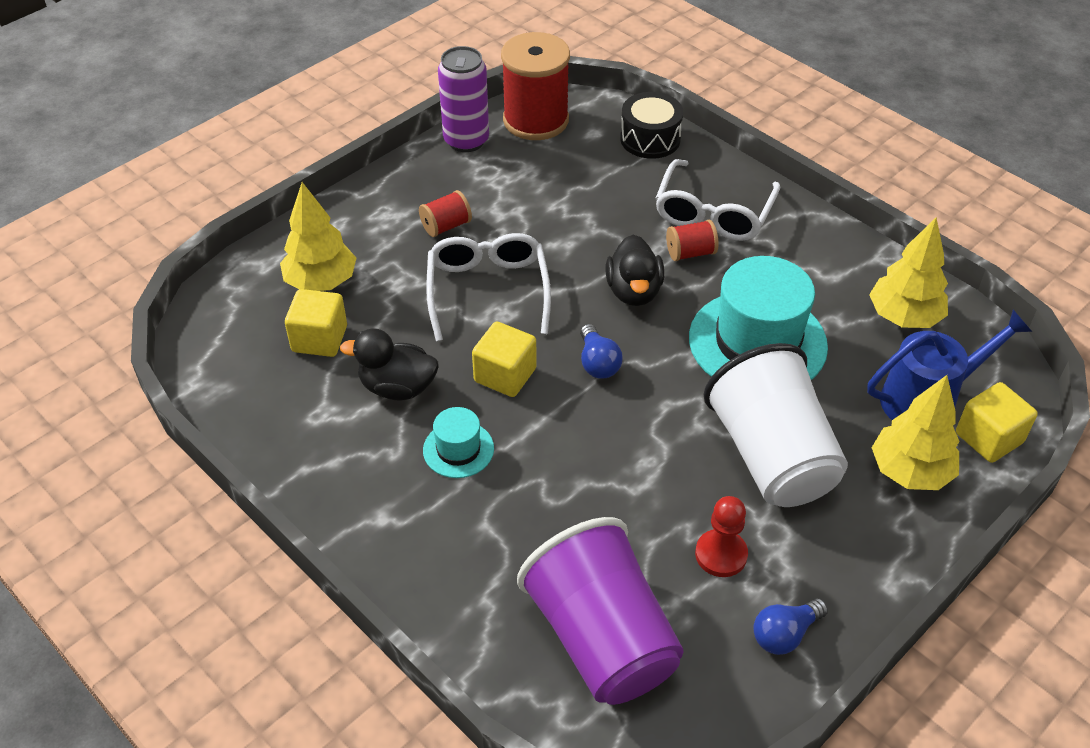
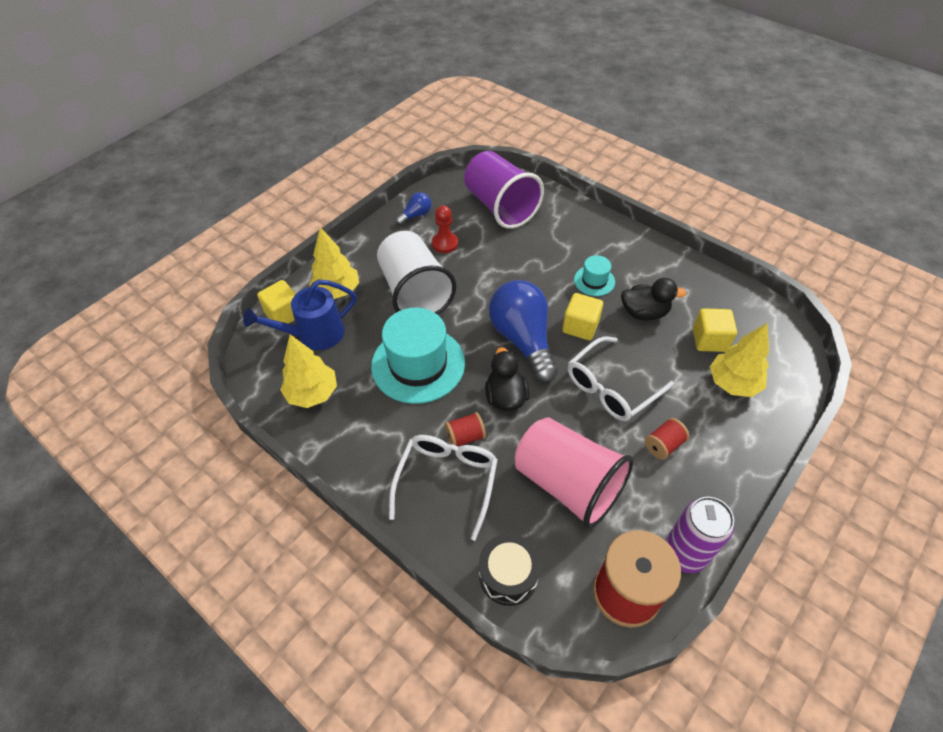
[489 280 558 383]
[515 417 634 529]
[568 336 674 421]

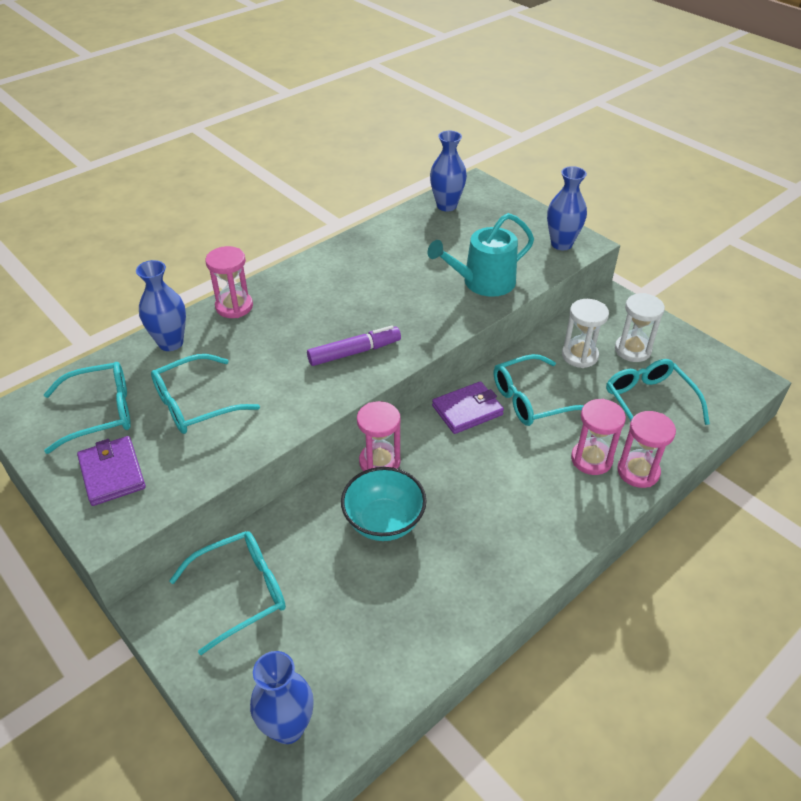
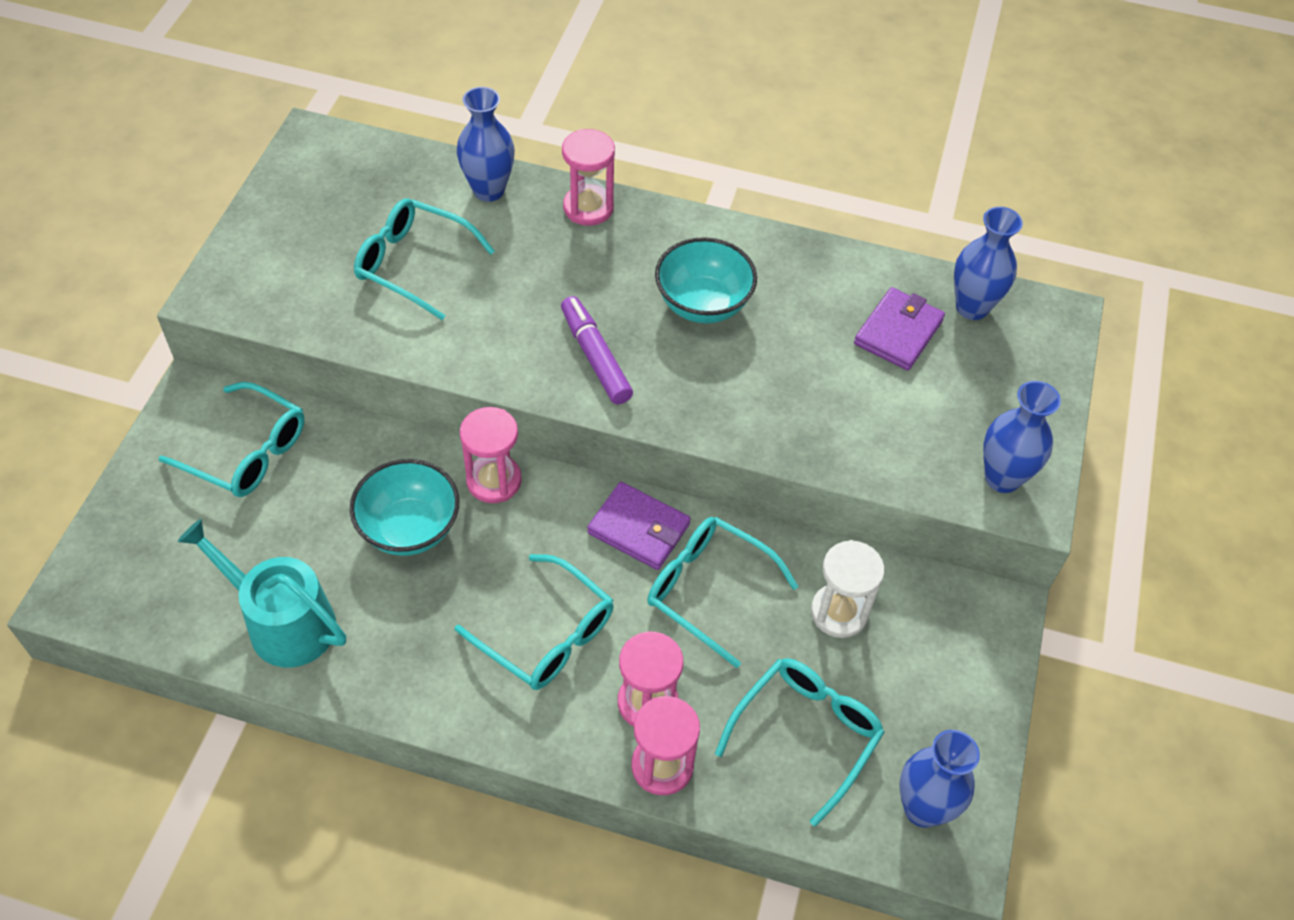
[178 519 346 667]
[455 554 613 690]
[561 296 633 404]
[655 237 757 323]
[854 287 945 370]
[899 730 980 828]
[615 293 665 362] (first image)

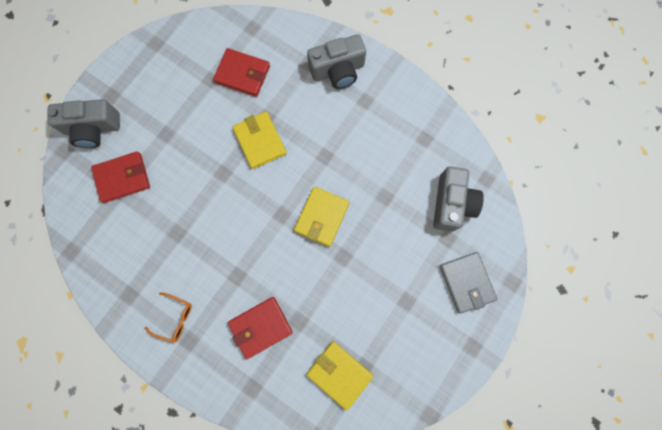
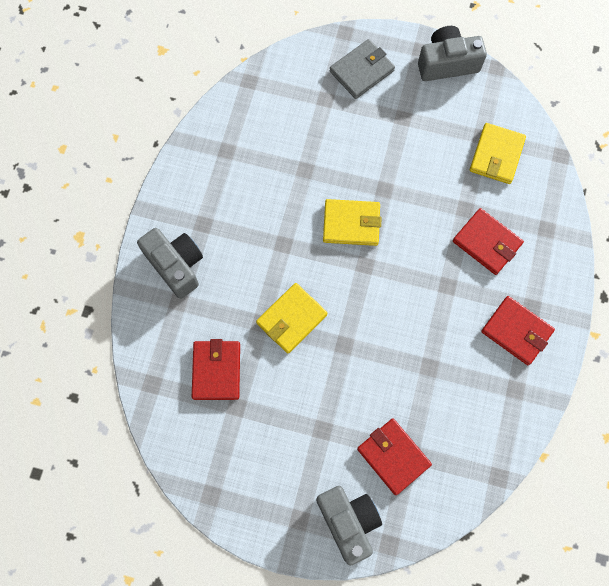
[418 26 487 81]
[481 296 555 365]

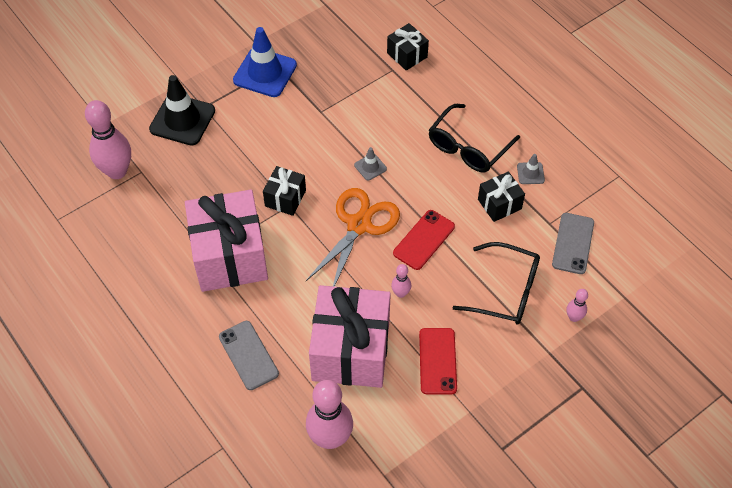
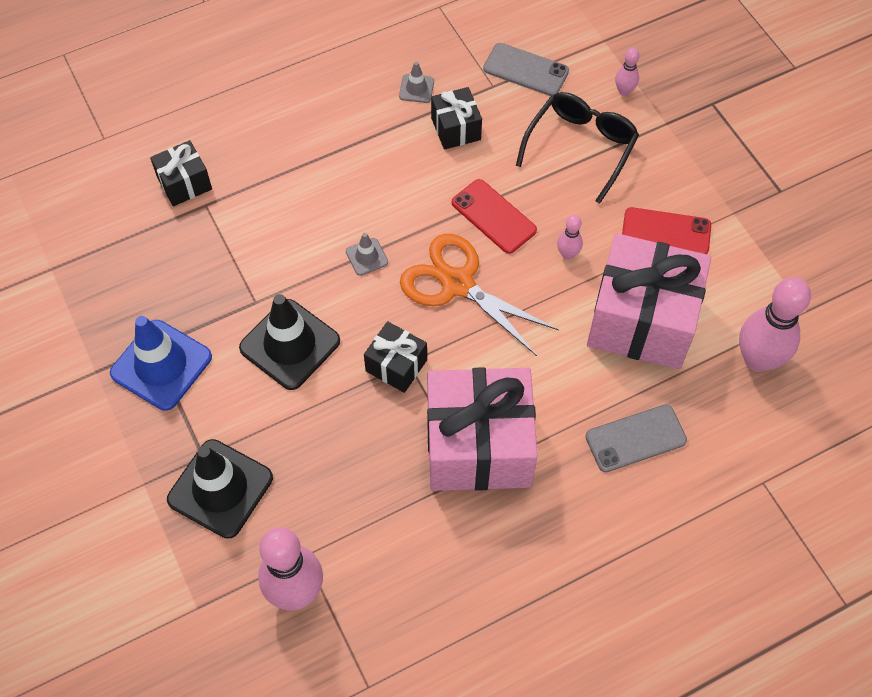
[239 294 340 390]
[429 104 520 172] (first image)

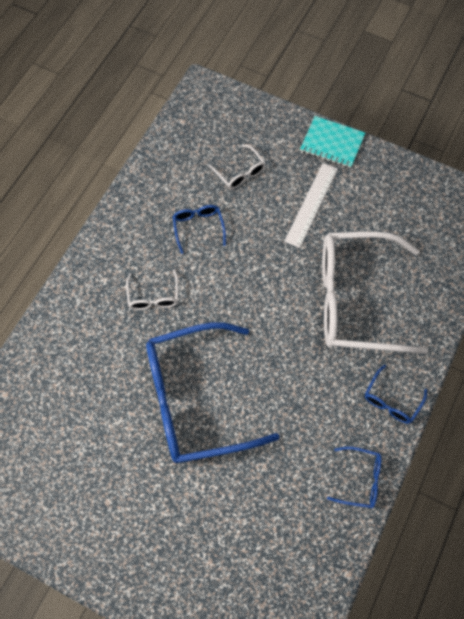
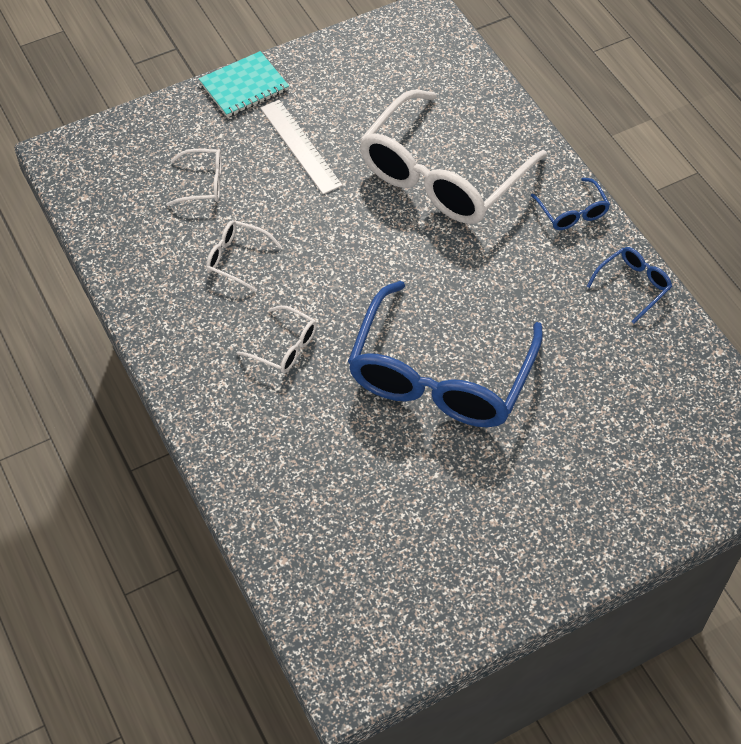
[206 220 282 292]

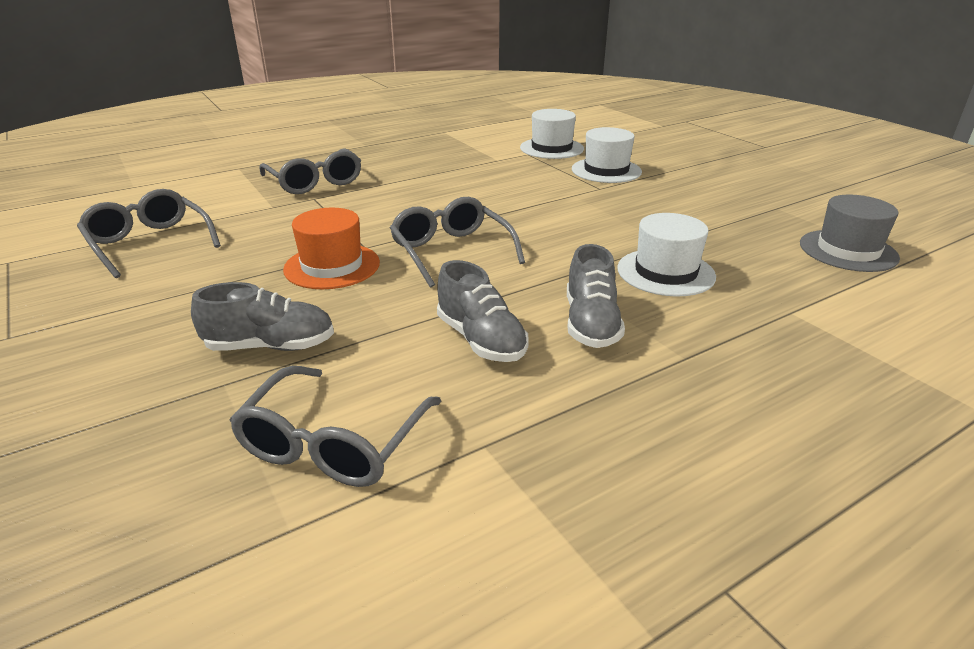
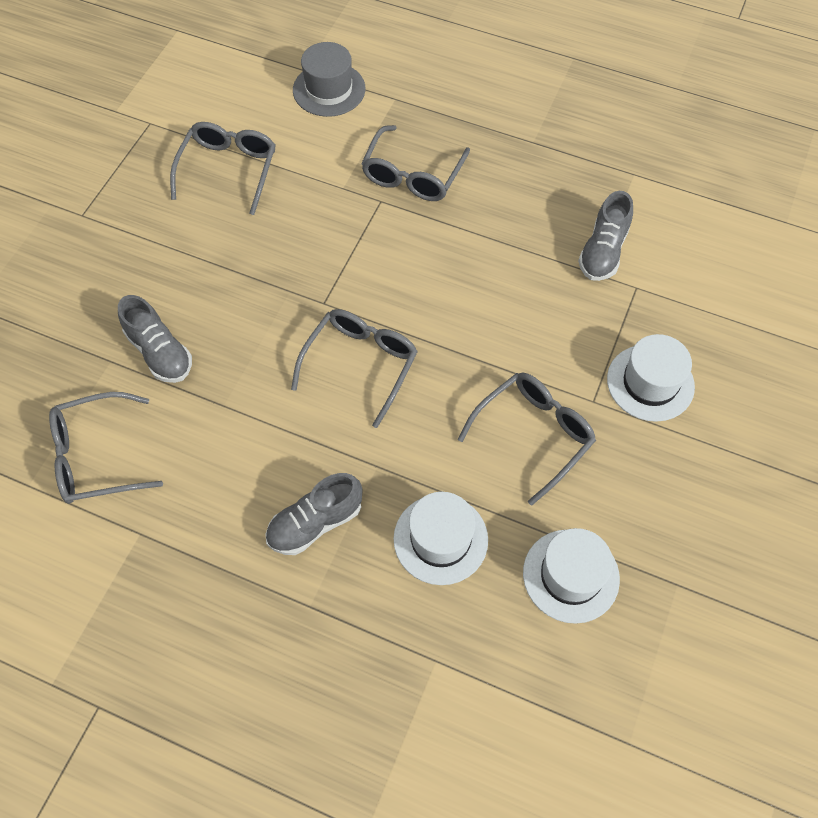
[293 42 366 117]
[458 372 596 506]
[523 528 620 624]
[578 191 633 281]
[283 208 380 289] (first image)

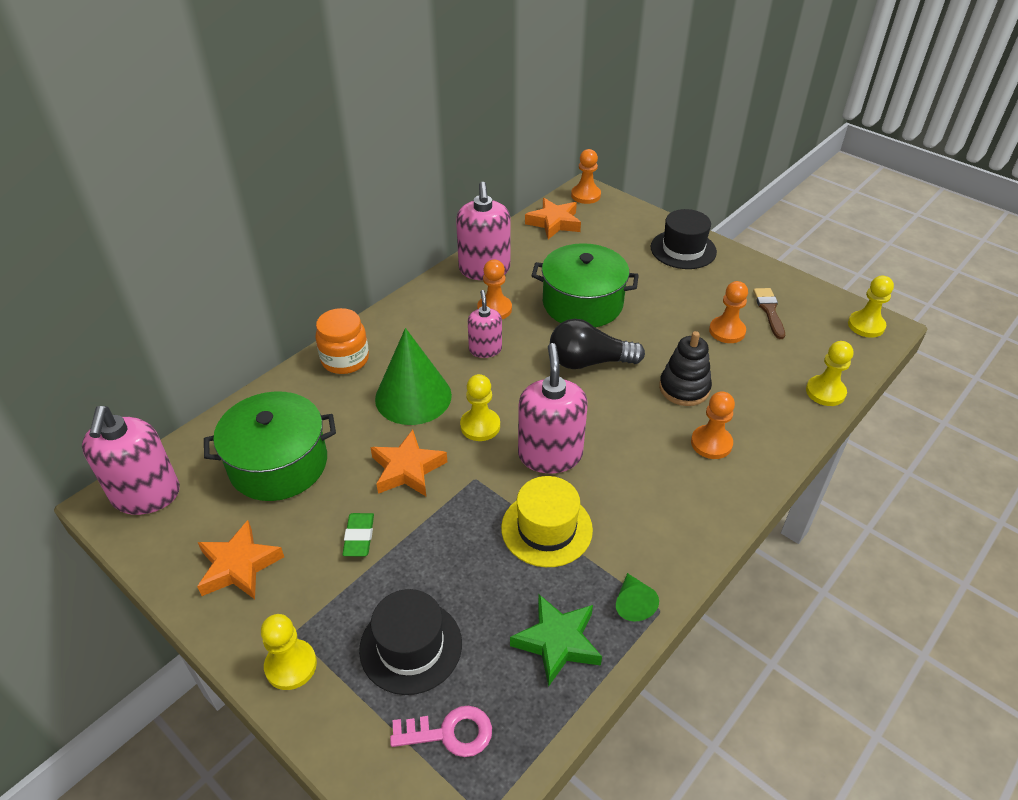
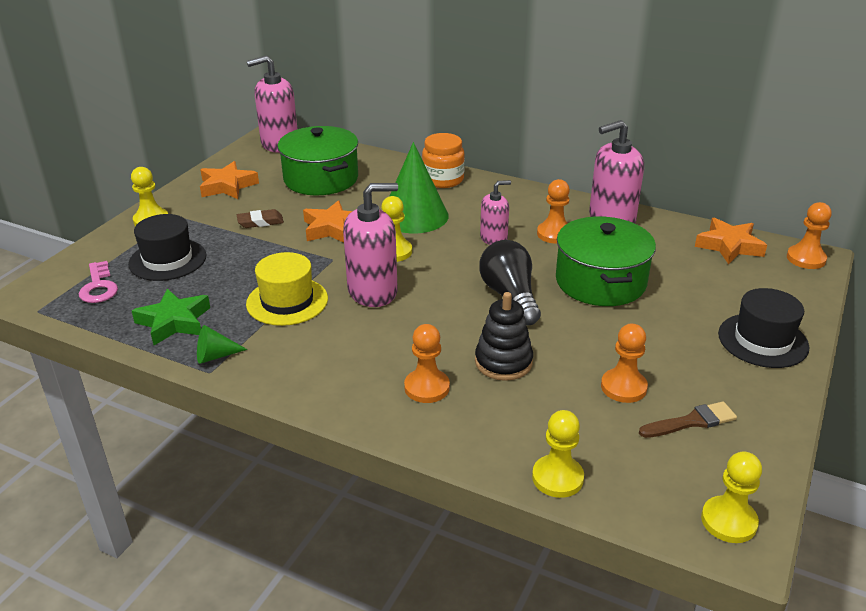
[237 209 284 228]

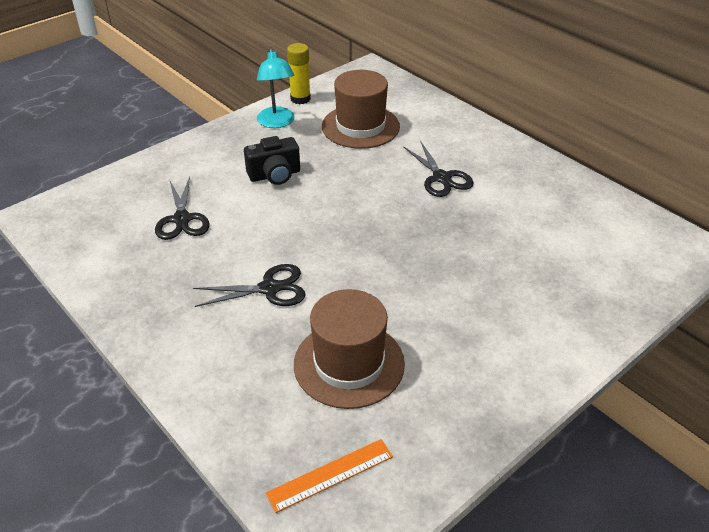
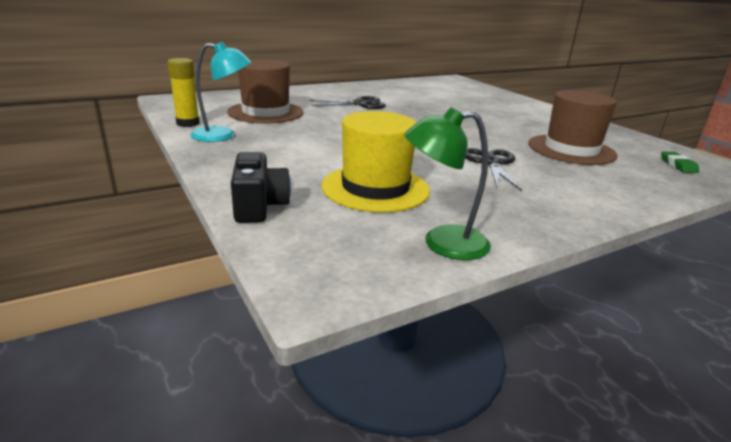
[231 152 291 223]
[321 111 430 213]
[404 107 491 260]
[661 152 699 173]

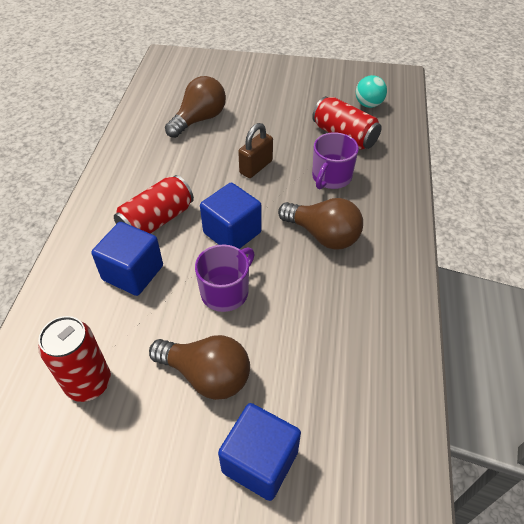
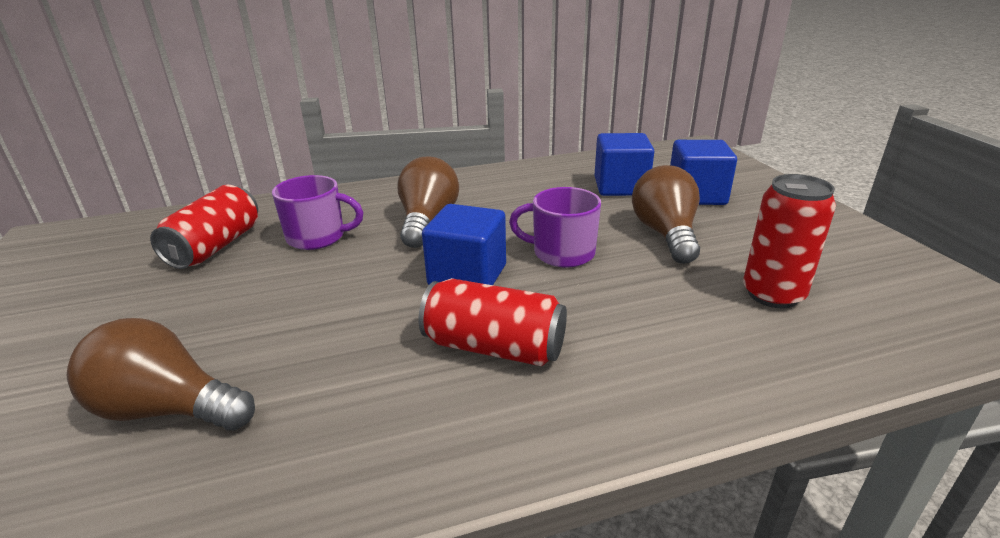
[594 133 654 196]
[238 123 273 178] (first image)
[356 75 387 108] (first image)

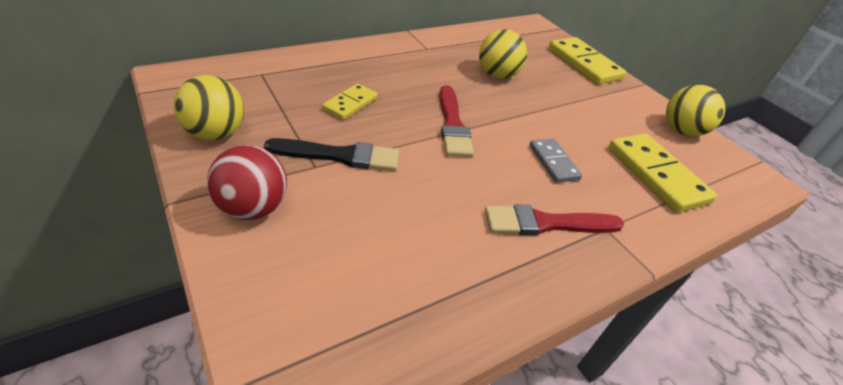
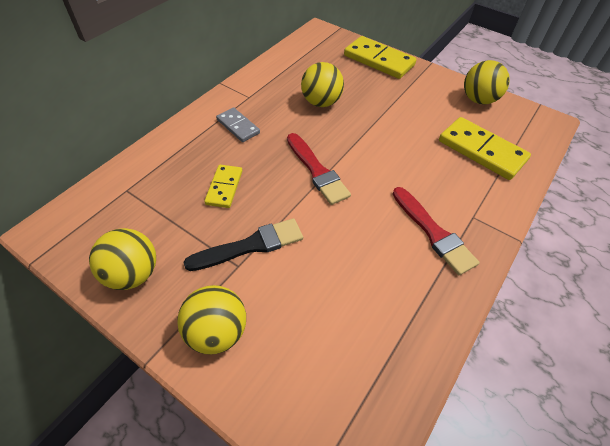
[177 285 246 355]
[216 107 260 142]
[393 187 479 275]

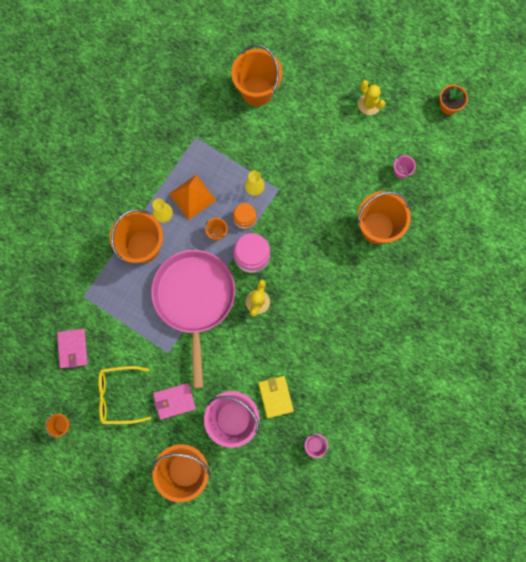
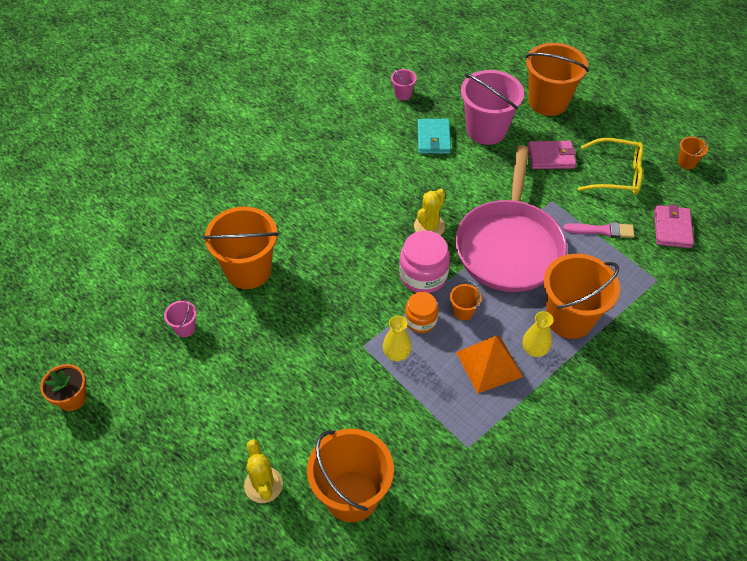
[244 440 283 503]
[418 119 451 154]
[563 222 634 238]

